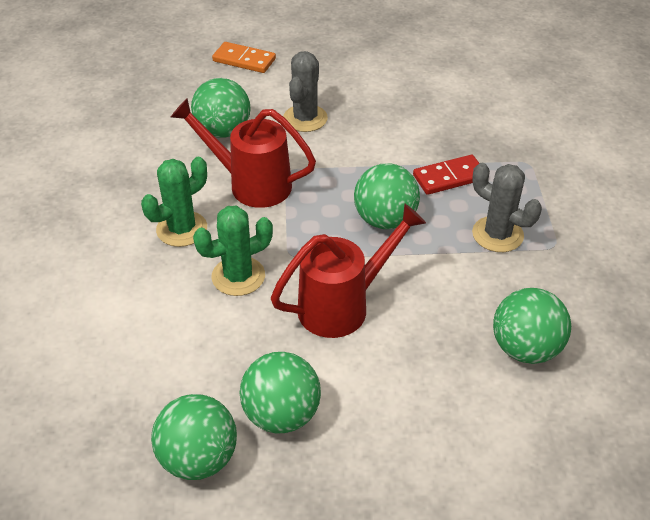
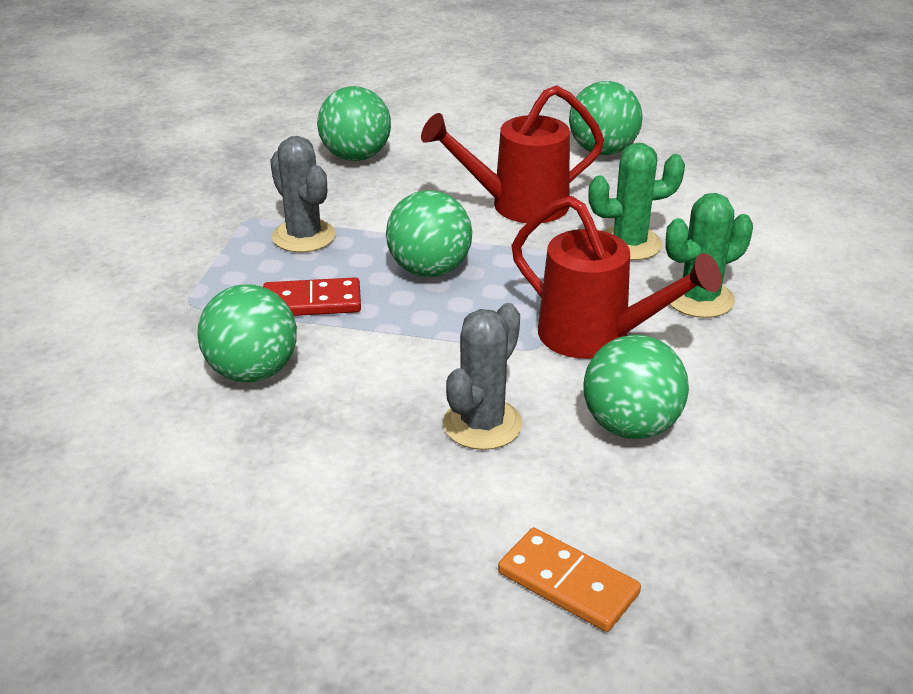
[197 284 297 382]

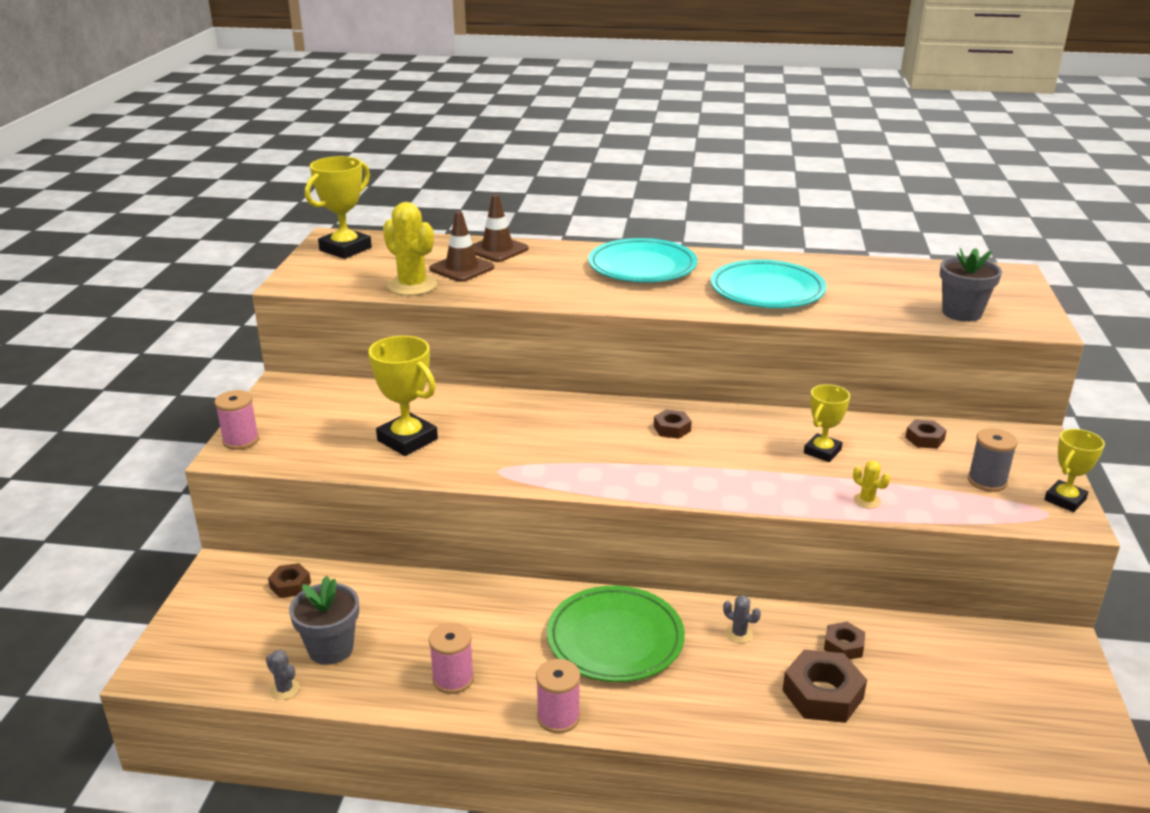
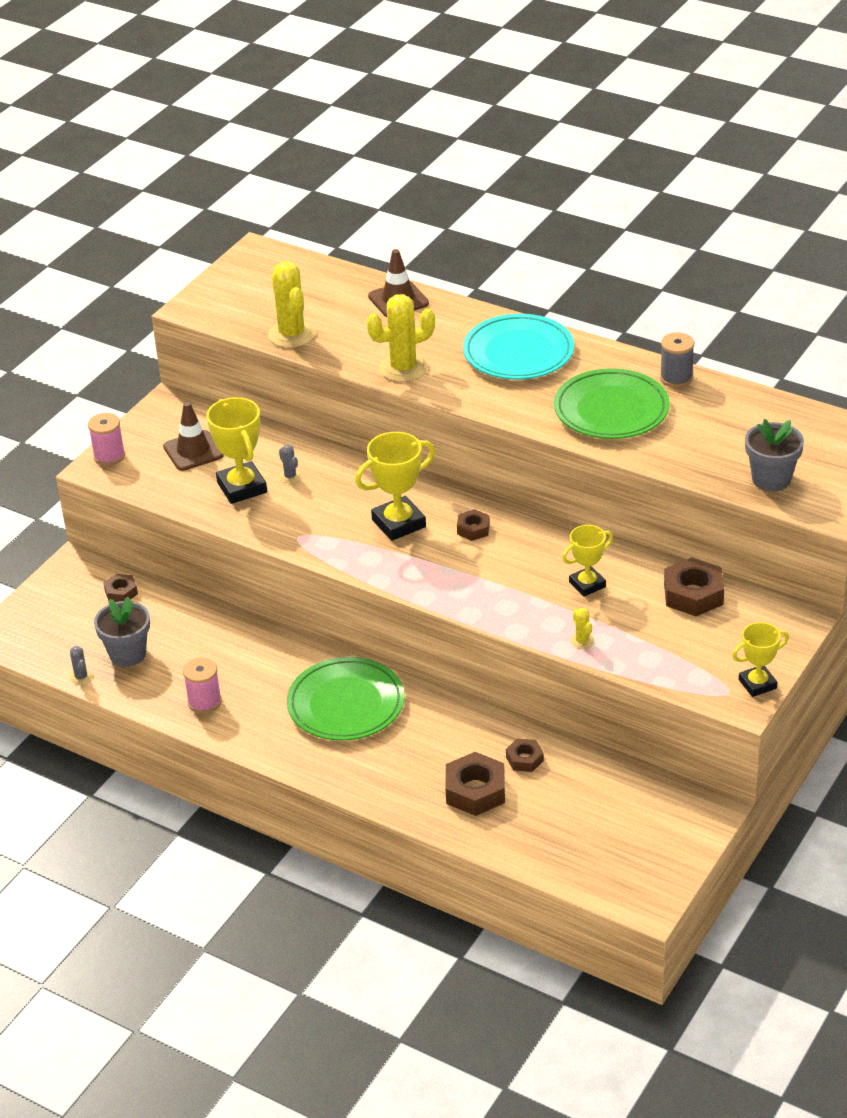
[163 402 224 471]
[279 445 301 483]
[355 432 435 541]
[366 294 435 382]
[554 368 670 439]
[660 332 694 388]
[664 557 724 616]
[536 659 580 733] (first image)

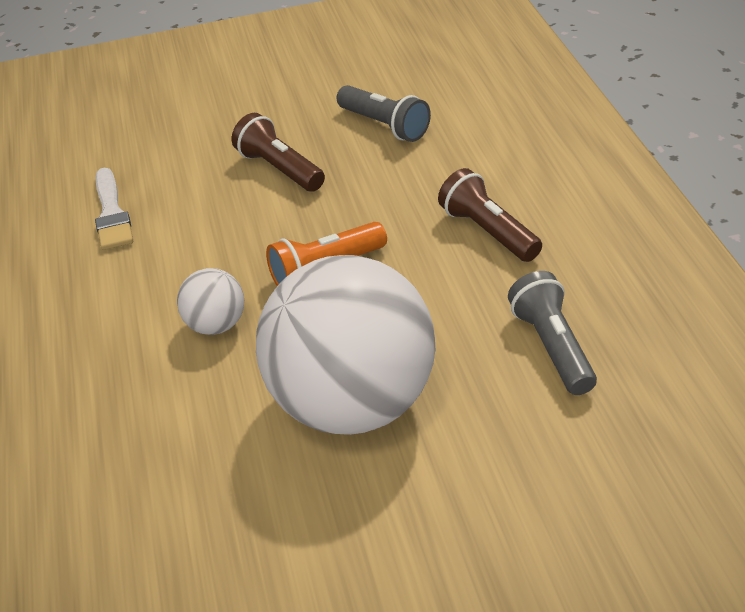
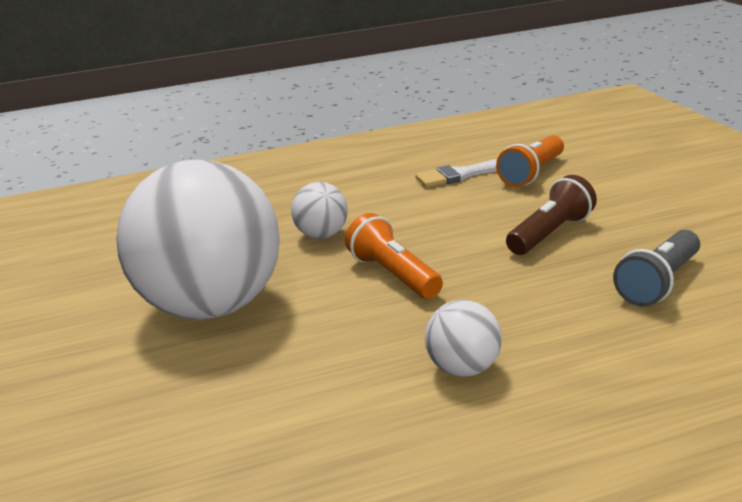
[425 300 502 377]
[496 135 564 187]
[508 271 597 395] (first image)

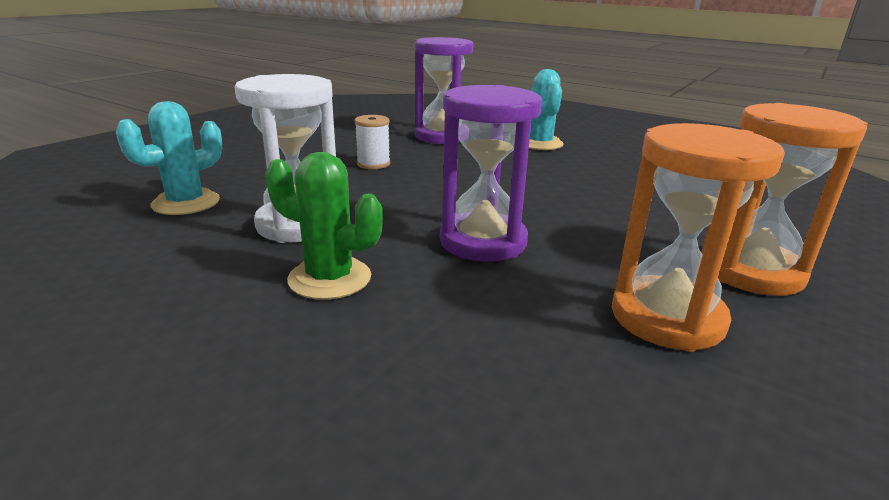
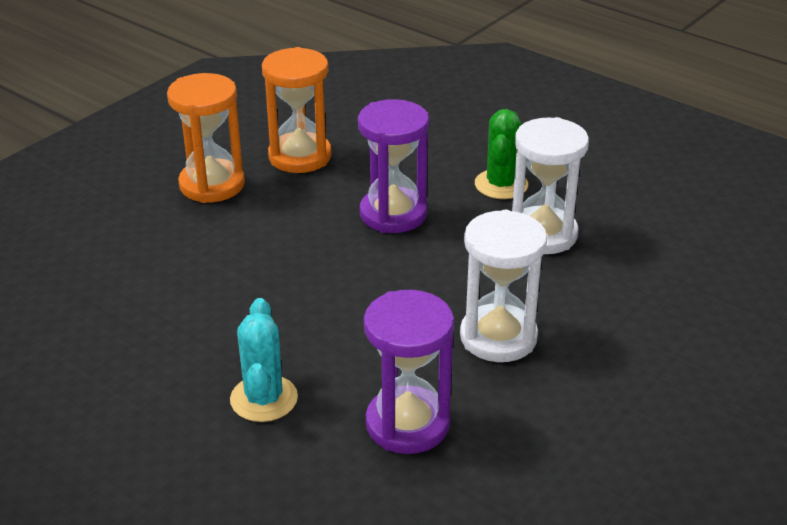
[460 210 547 362]
[475 109 528 199]
[115 101 222 215] (first image)

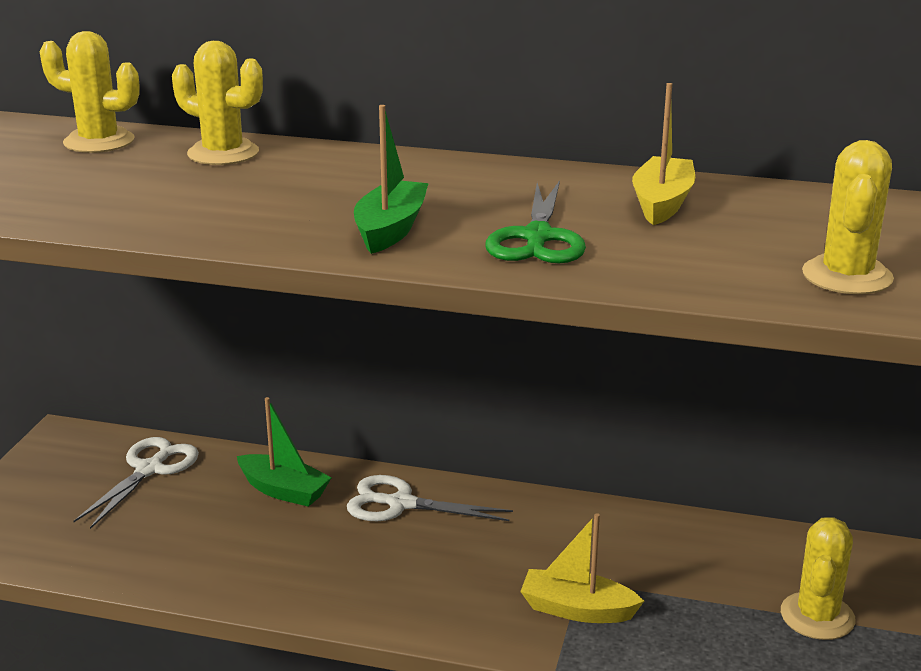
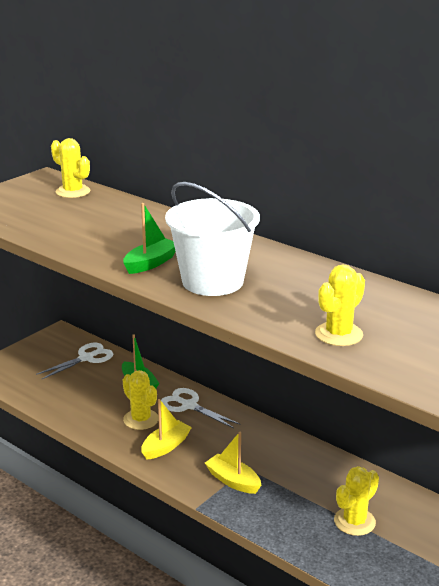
[123 370 159 430]
[141 399 192 460]
[165 182 260 296]

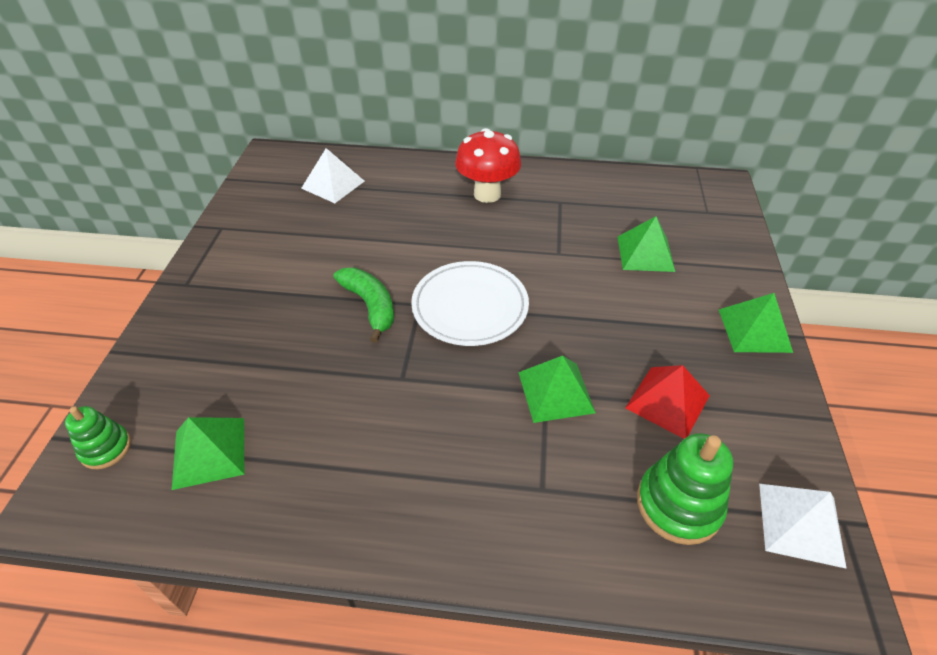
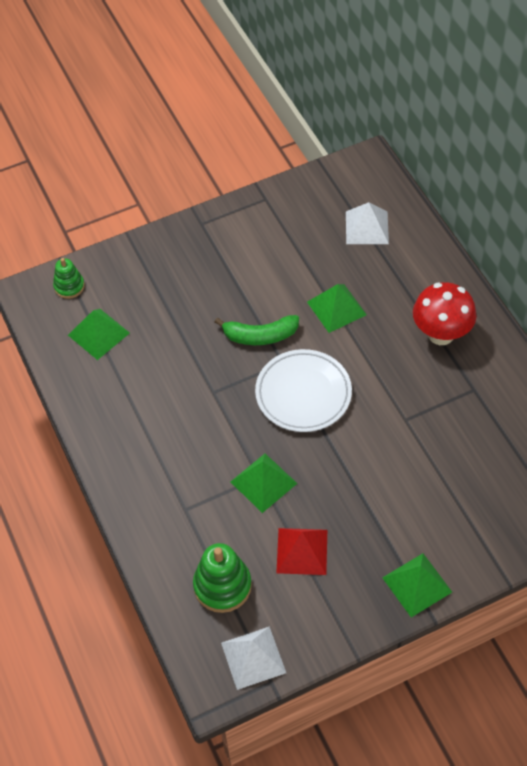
[215 315 299 345]
[307 284 367 333]

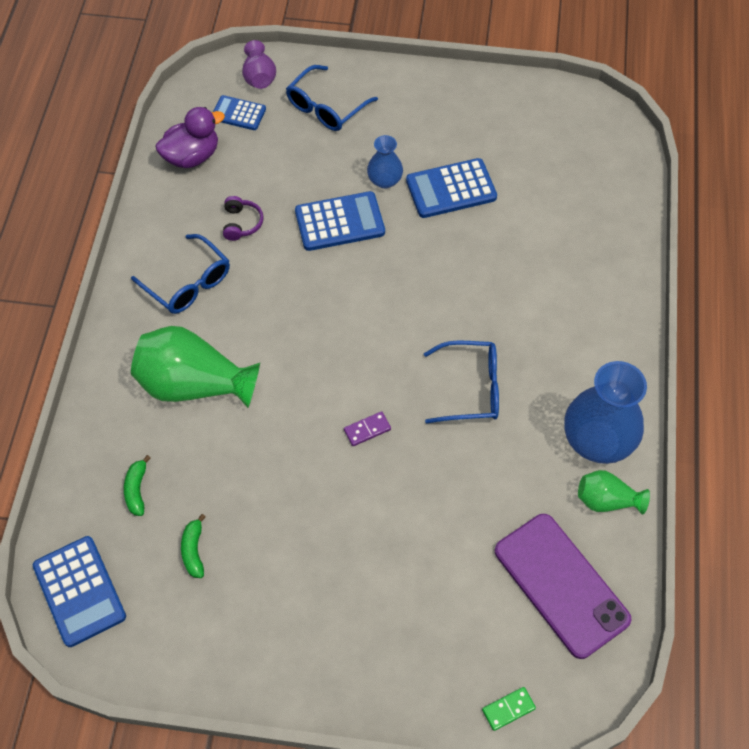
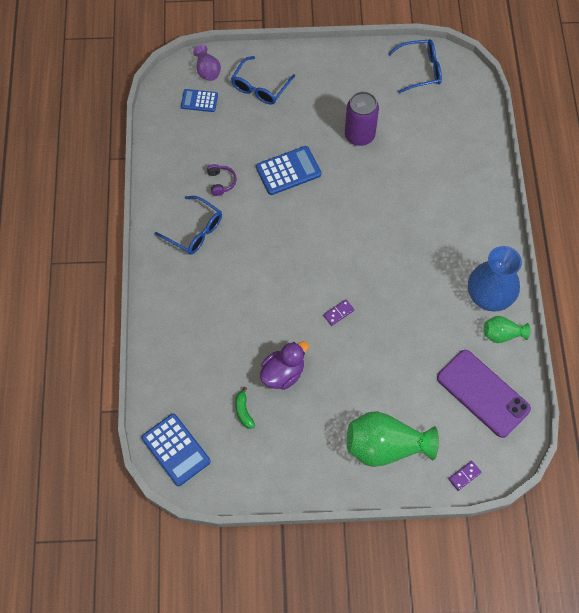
[260 341 309 390]
[345 92 379 146]
[347 411 439 467]
[388 40 442 93]
[449 461 482 491]
[124 455 151 516] (first image)
[367 135 403 189] (first image)

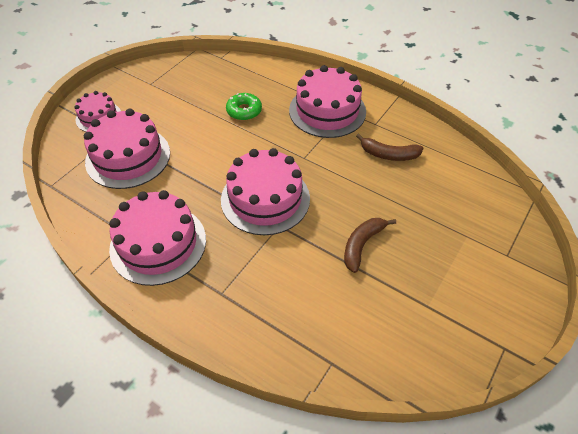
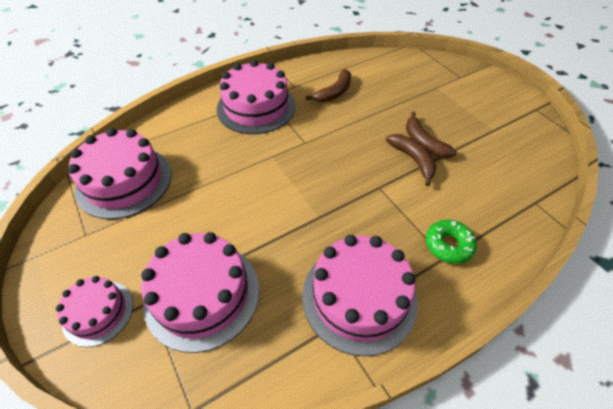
[68 128 172 219]
[386 134 436 186]
[426 220 477 264]

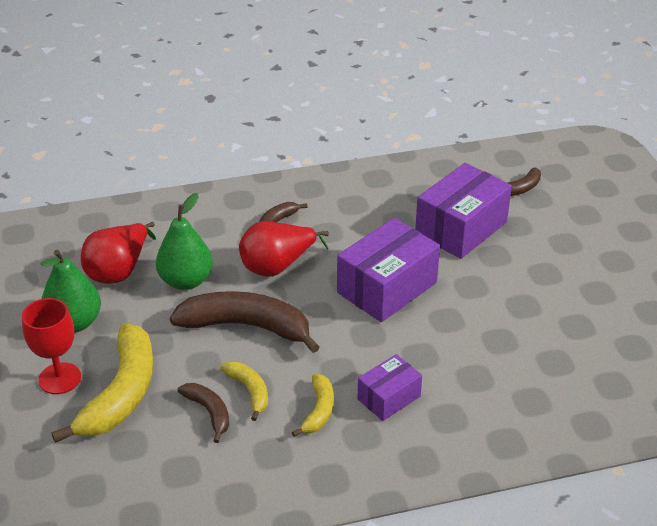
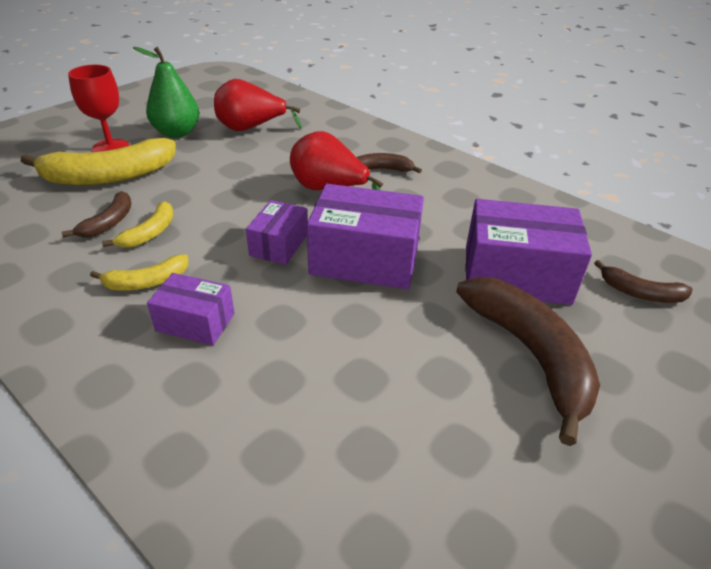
[246 200 307 265]
[456 277 600 446]
[156 193 213 290] (first image)

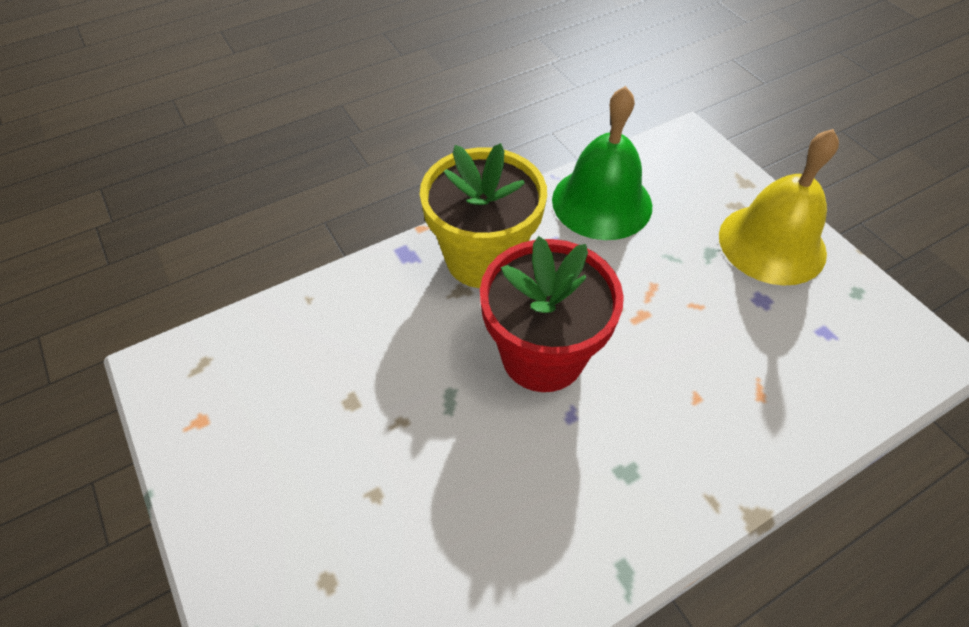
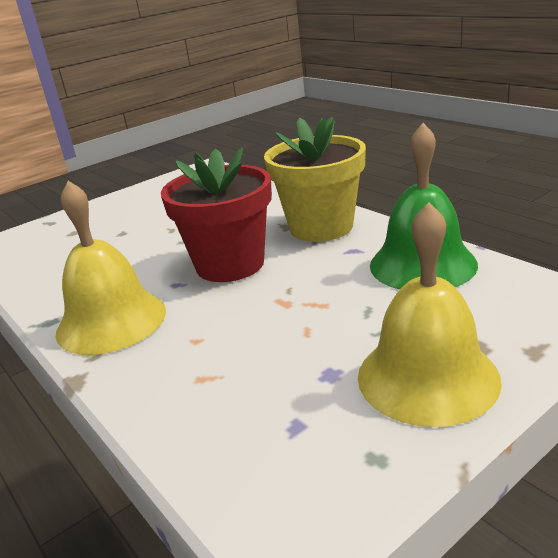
[55 181 166 355]

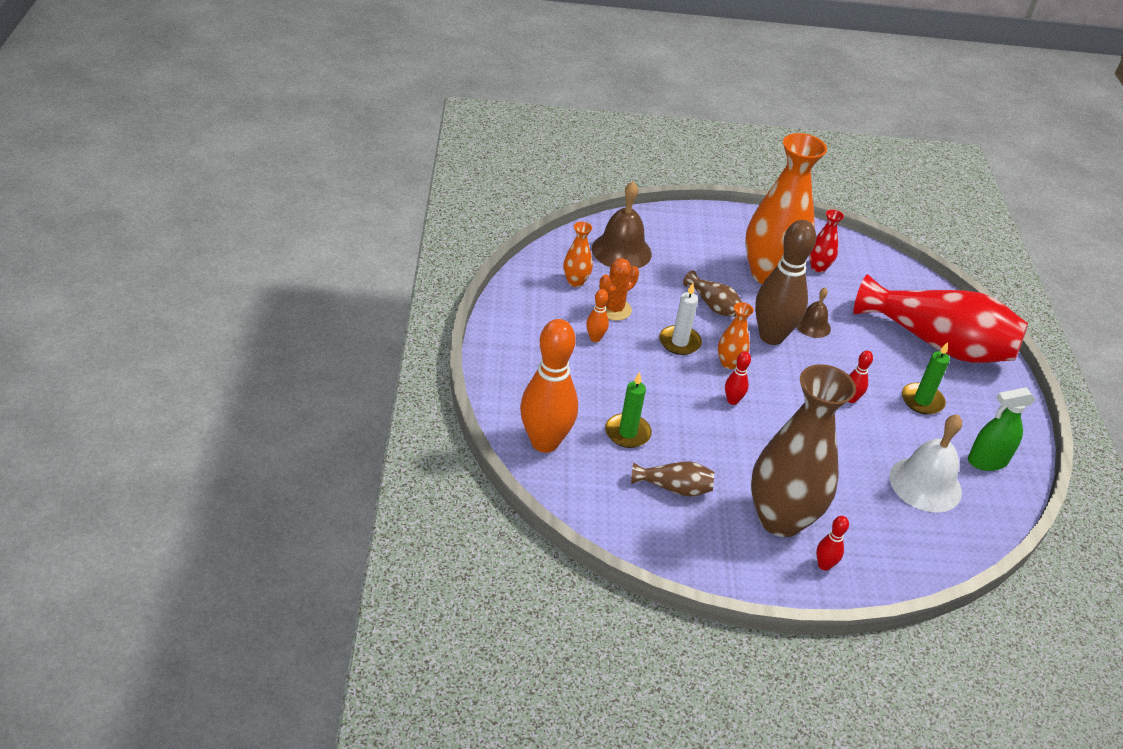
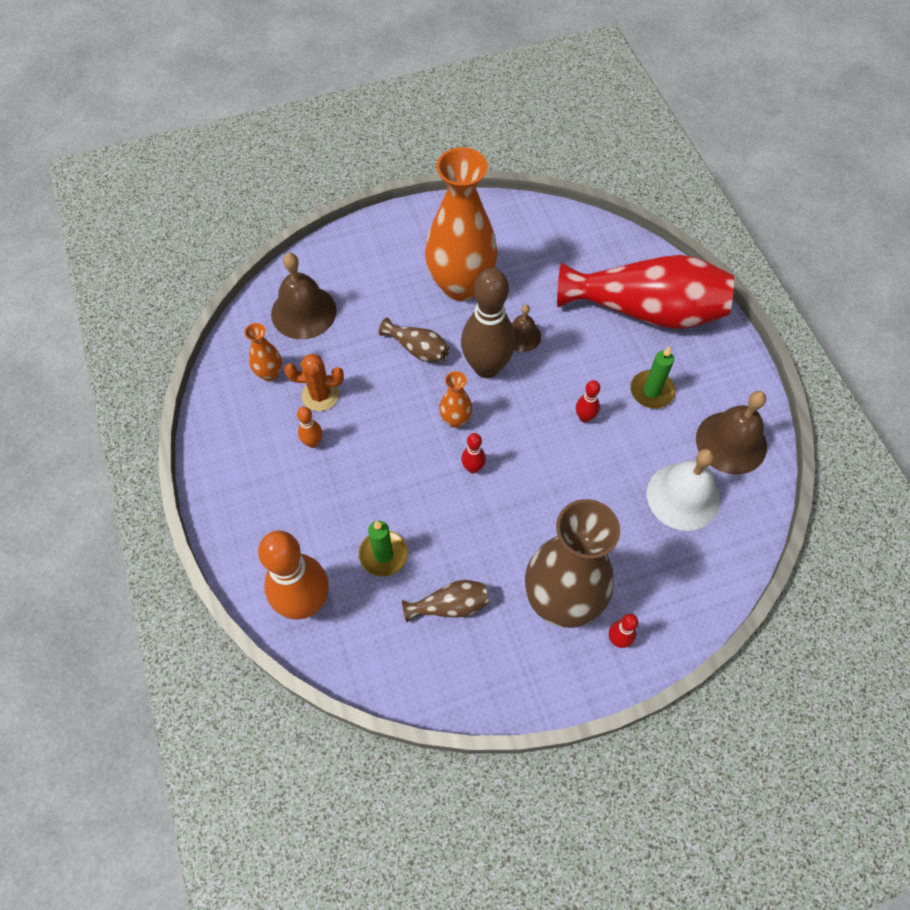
[284 354 344 411]
[696 391 767 475]
[659 283 702 355] (first image)
[809 210 844 272] (first image)

